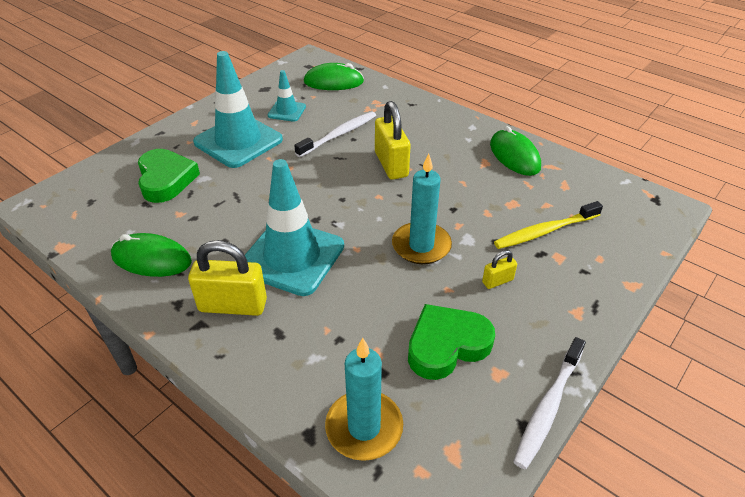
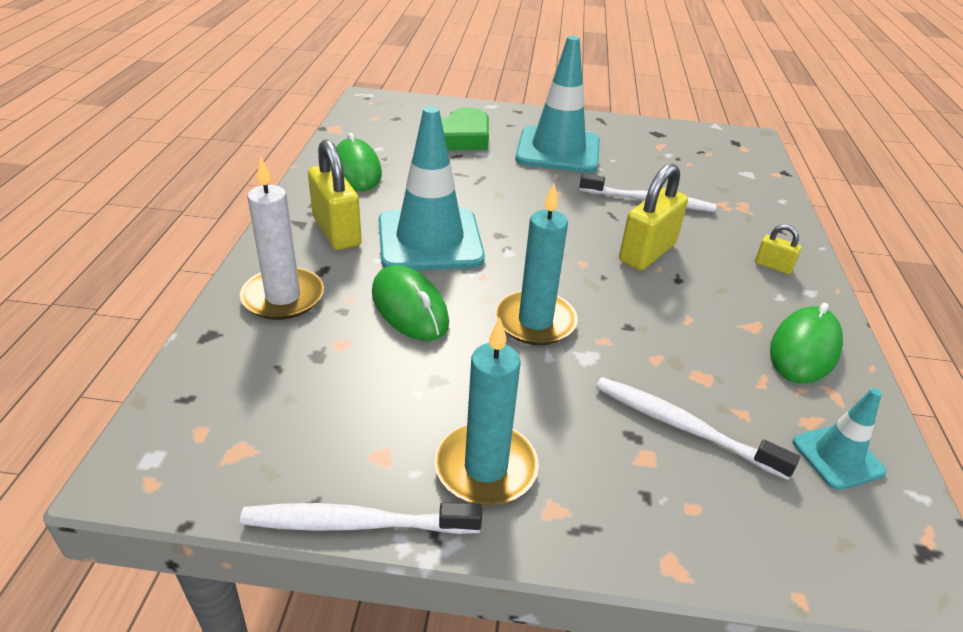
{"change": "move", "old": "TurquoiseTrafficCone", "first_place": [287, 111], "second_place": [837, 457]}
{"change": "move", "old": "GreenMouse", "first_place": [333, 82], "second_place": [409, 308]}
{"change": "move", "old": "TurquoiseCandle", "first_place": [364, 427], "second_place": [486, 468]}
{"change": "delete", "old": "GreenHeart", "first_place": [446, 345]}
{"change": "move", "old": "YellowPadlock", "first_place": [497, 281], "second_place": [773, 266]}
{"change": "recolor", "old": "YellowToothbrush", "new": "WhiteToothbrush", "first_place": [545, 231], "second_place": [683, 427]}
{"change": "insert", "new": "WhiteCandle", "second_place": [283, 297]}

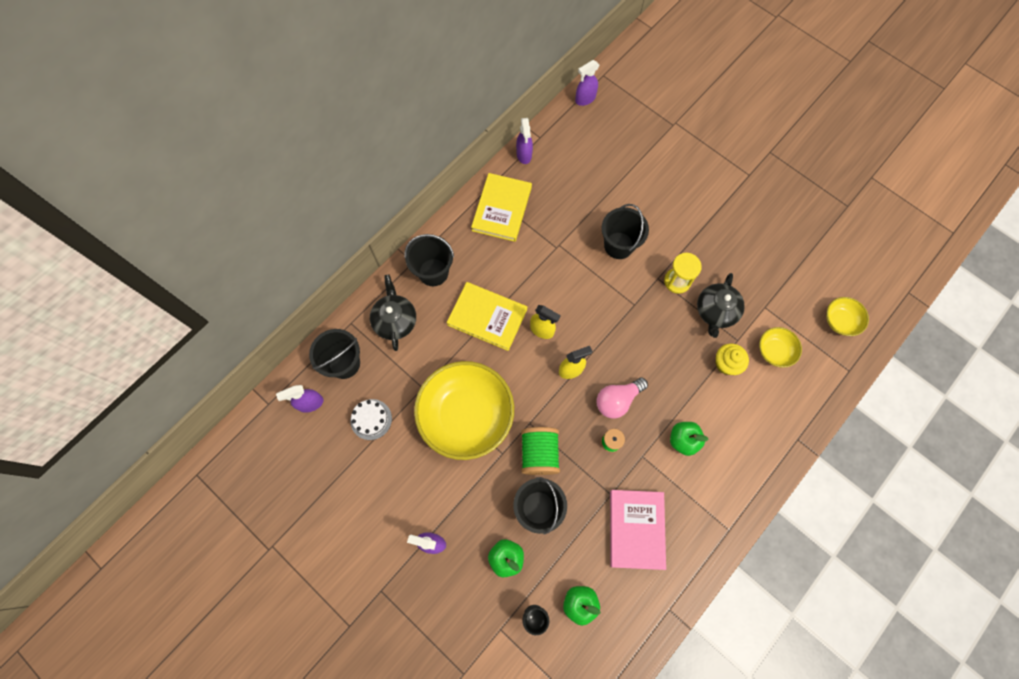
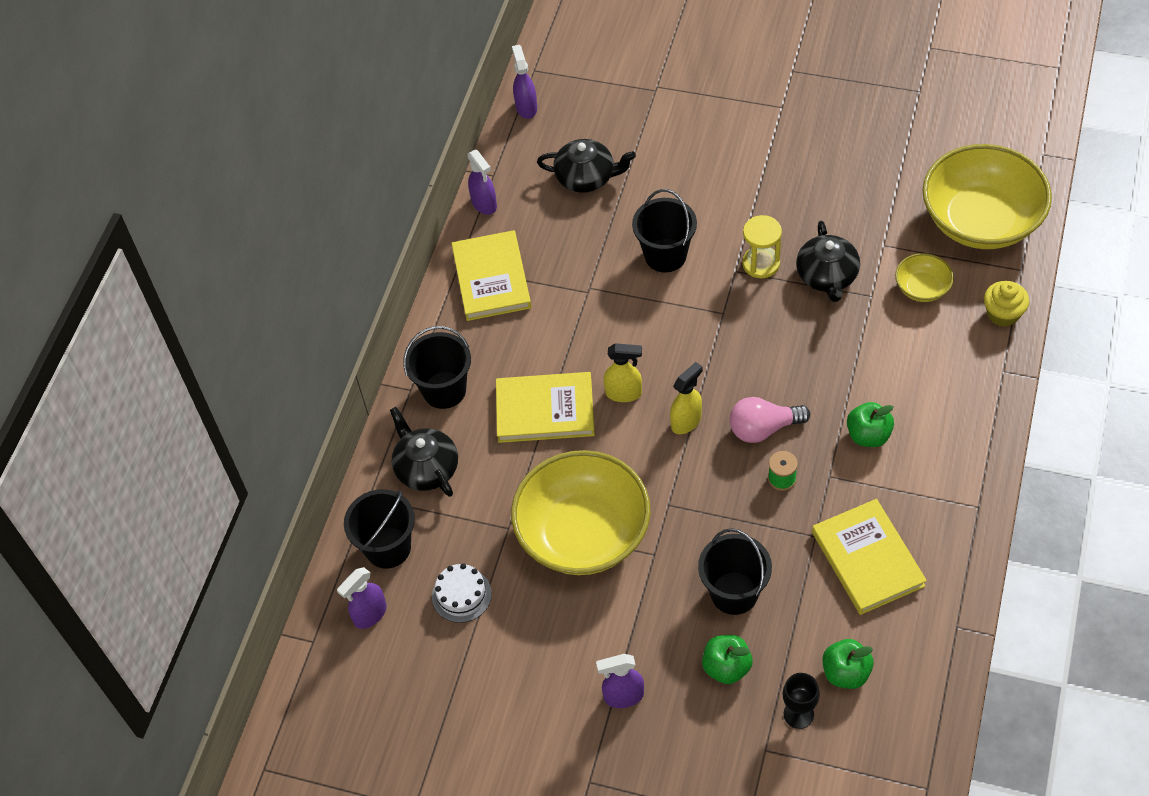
{"change": "delete", "old": "GreenSpool", "first_place": [539, 454]}
{"change": "rotate", "old": "PurpleSprayBottle", "first_place": [585, 99], "second_place": [526, 107], "degrees": 135}
{"change": "rotate", "old": "PinkLightBulb", "first_place": [617, 400], "second_place": [763, 428], "degrees": 45}
{"change": "recolor", "old": "PinkBook", "new": "YellowBook", "first_place": [636, 529], "second_place": [867, 559]}
{"change": "move", "old": "YellowCupcake", "first_place": [726, 364], "second_place": [1003, 314]}
{"change": "resize", "old": "YellowBowl", "first_place": [840, 321], "second_place": [981, 220], "factor": 2.23}
{"change": "insert", "new": "BlackTeapot", "second_place": [586, 177]}

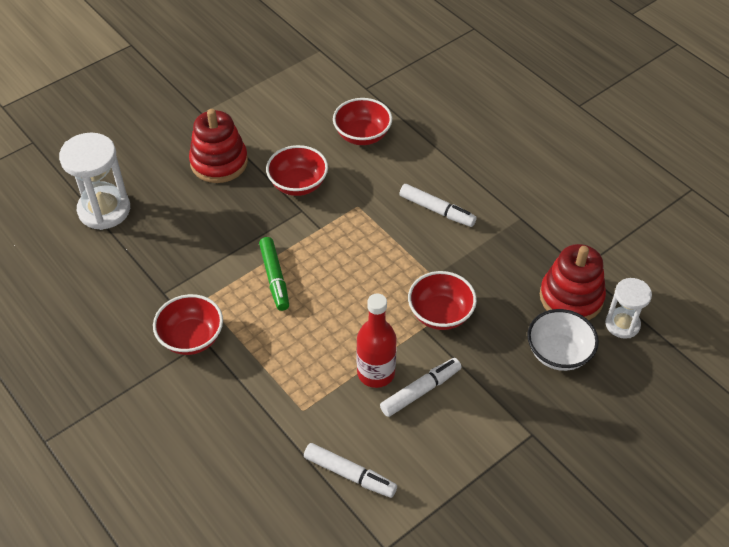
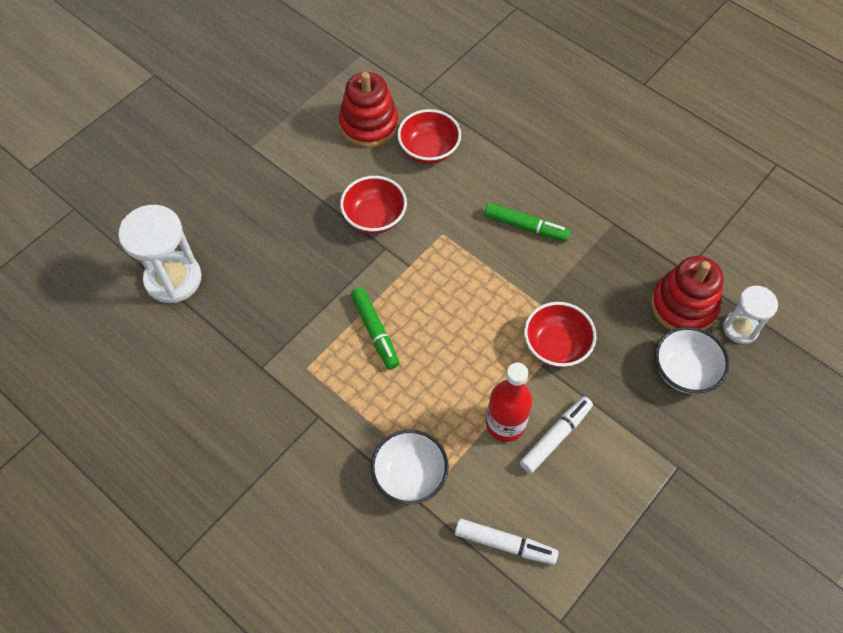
{"change": "delete", "old": "RedBowl", "first_place": [191, 338]}
{"change": "move", "old": "RedStackingToy", "first_place": [219, 162], "second_place": [369, 124]}
{"change": "recolor", "old": "WhiteMarker", "new": "GreenMarker", "first_place": [437, 210], "second_place": [526, 227]}
{"change": "insert", "new": "WhiteBowl", "second_place": [410, 475]}

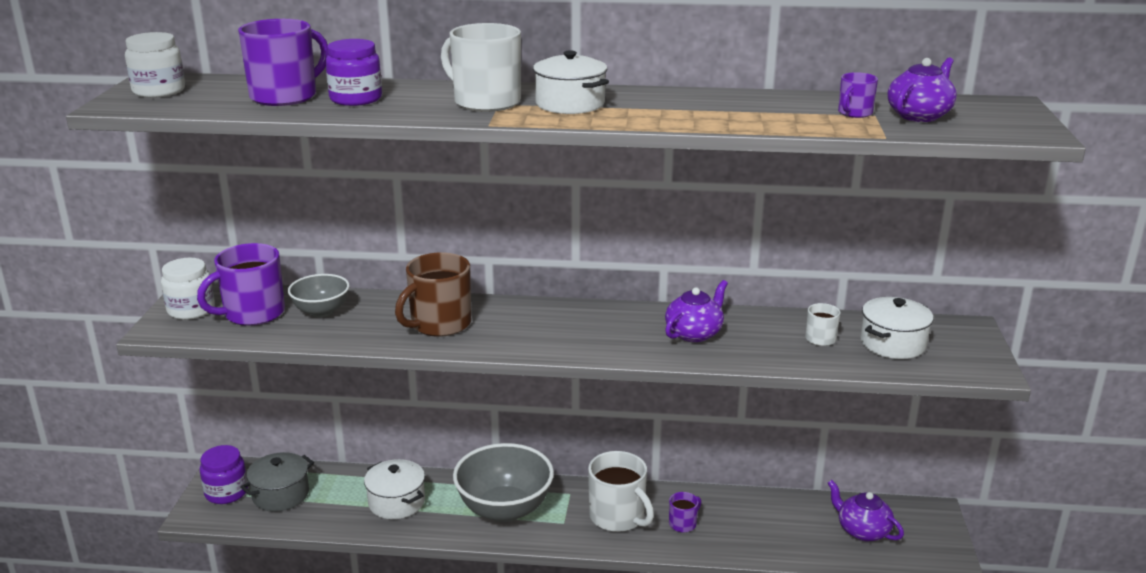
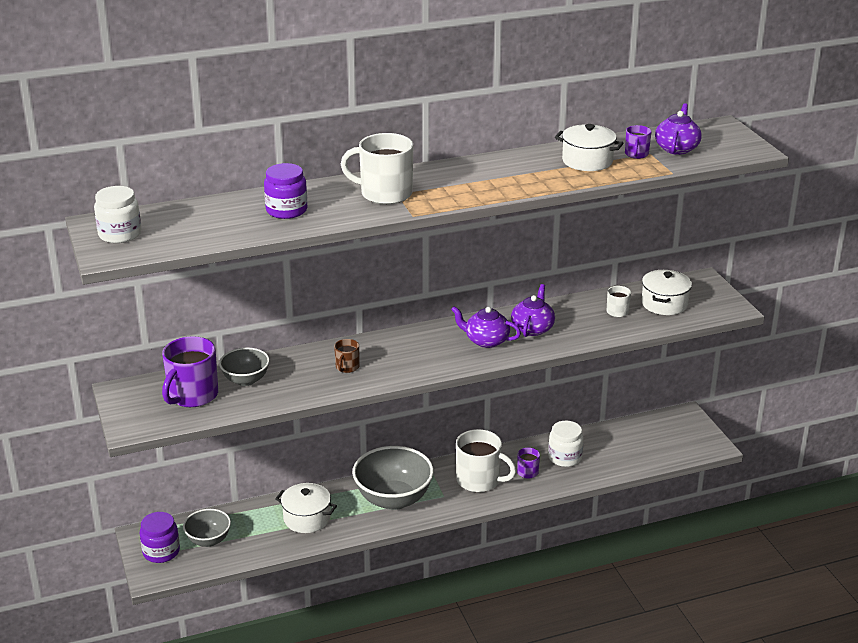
{"change": "move", "old": "WhiteJar", "first_place": [191, 310], "second_place": [565, 457]}
{"change": "delete", "old": "PurpleMug", "first_place": [285, 96]}
{"change": "replace", "old": "GreyPot", "new": "GreyBowl", "first_place": [280, 495], "second_place": [208, 540]}
{"change": "resize", "old": "BrownMug", "first_place": [439, 324], "second_place": [347, 367], "factor": 0.5}
{"change": "move", "old": "WhitePot", "first_place": [570, 104], "second_place": [587, 161]}
{"change": "move", "old": "PurpleTeapot", "first_place": [862, 530], "second_place": [486, 341]}

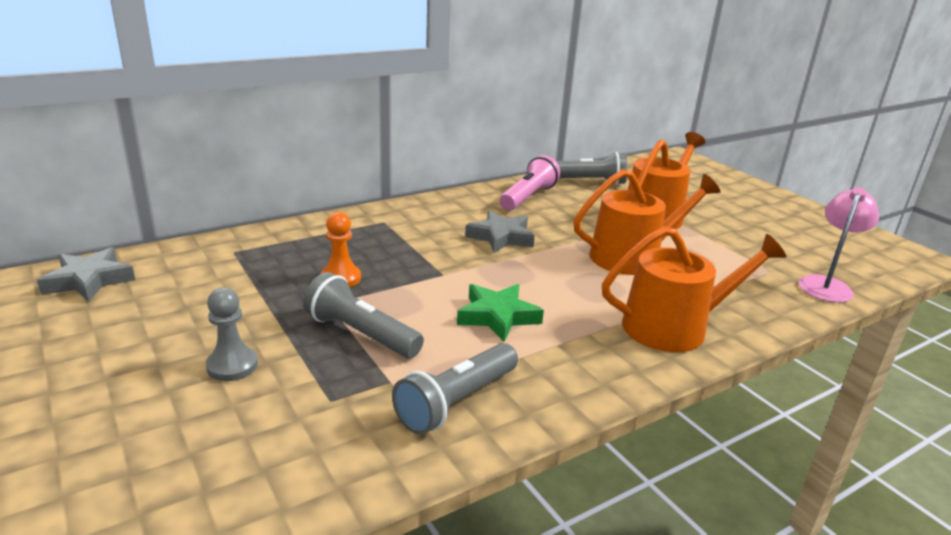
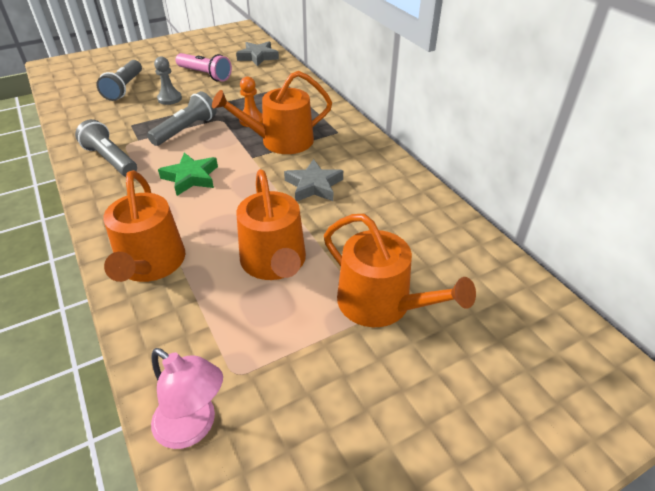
{"change": "move", "old": "PinkFlashlight", "first_place": [528, 197], "second_place": [205, 75]}
{"change": "move", "old": "GreyFlashlight", "first_place": [587, 182], "second_place": [124, 88]}
{"change": "insert", "new": "OrangeWateringCan", "second_place": [280, 141]}

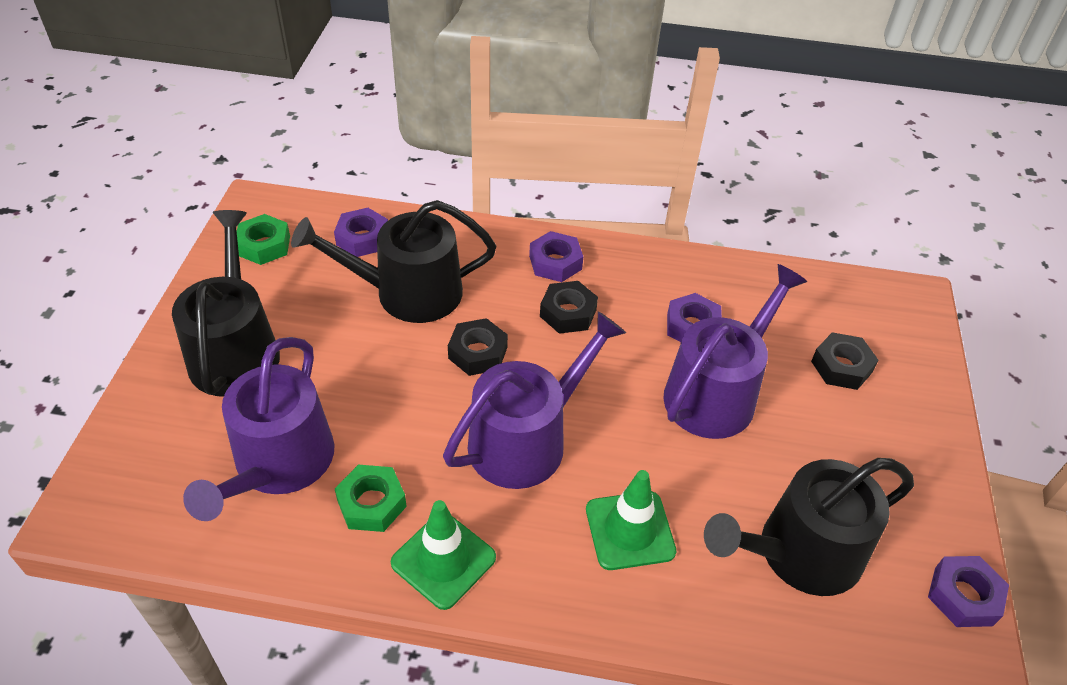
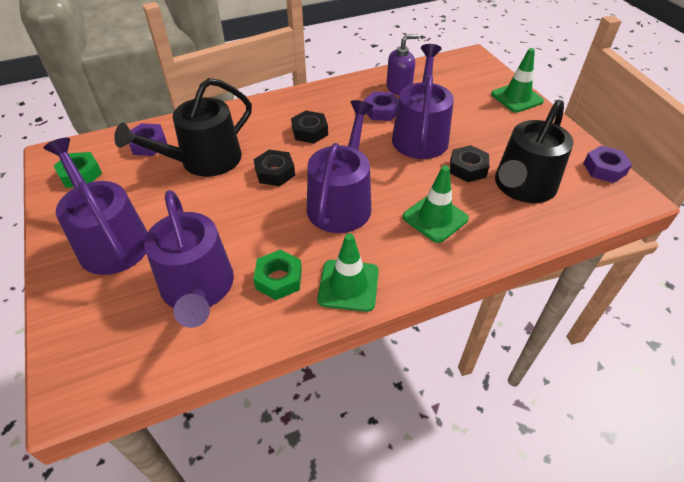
{"change": "recolor", "old": "BlackWateringCan", "new": "PurpleWateringCan", "first_place": [235, 350], "second_place": [110, 240]}
{"change": "delete", "old": "PurpleNut", "first_place": [555, 262]}
{"change": "move", "old": "BlackNut", "first_place": [841, 367], "second_place": [468, 168]}
{"change": "insert", "new": "PurpleSoapDispenser", "second_place": [399, 88]}
{"change": "insert", "new": "GreenTrafficCone", "second_place": [516, 98]}

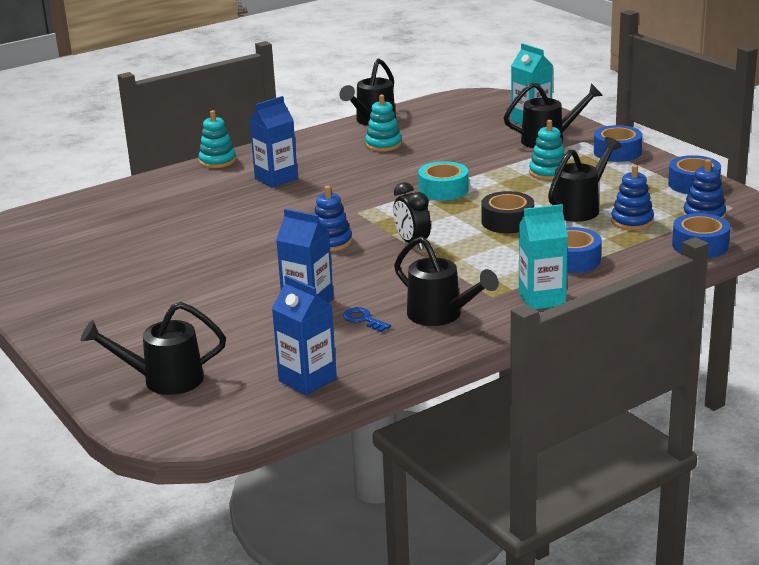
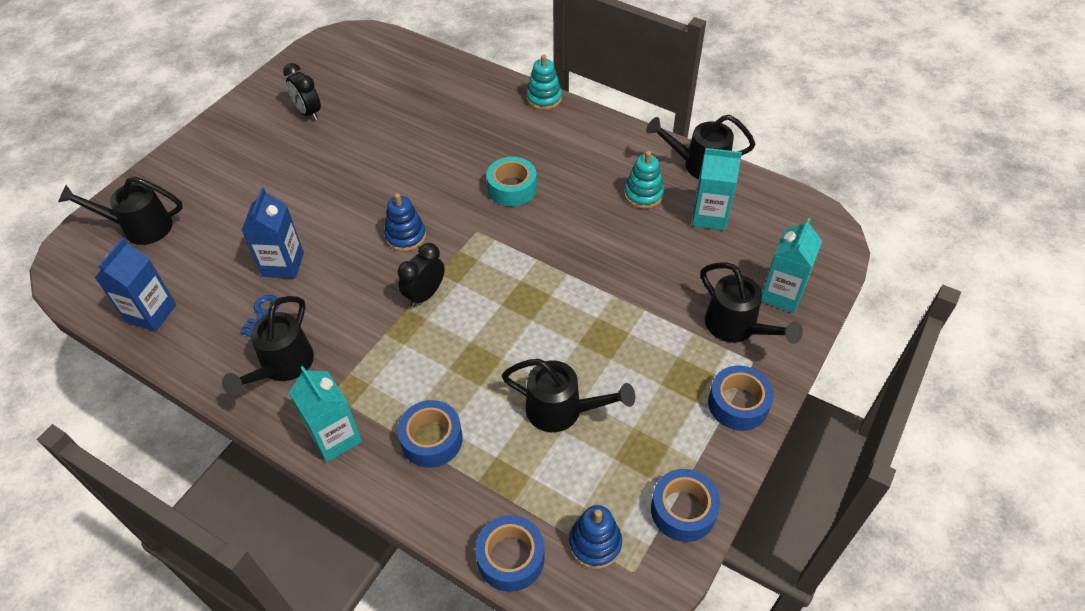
{"change": "rotate", "old": "BlackWateringCan", "first_place": [164, 380], "second_place": [140, 227], "degrees": -60}
{"change": "delete", "old": "BlueCarton", "first_place": [276, 179]}
{"change": "move", "old": "TurquoiseTape", "first_place": [443, 190], "second_place": [512, 188]}
{"change": "delete", "old": "BlackTape", "first_place": [507, 221]}
{"change": "delete", "old": "TurquoiseStackingToy", "first_place": [548, 172]}
{"change": "delete", "old": "BlueStackingToy", "first_place": [632, 221]}
{"change": "insert", "new": "BlackClock", "second_place": [308, 112]}
{"change": "insert", "new": "TurquoiseCarton", "second_place": [709, 216]}

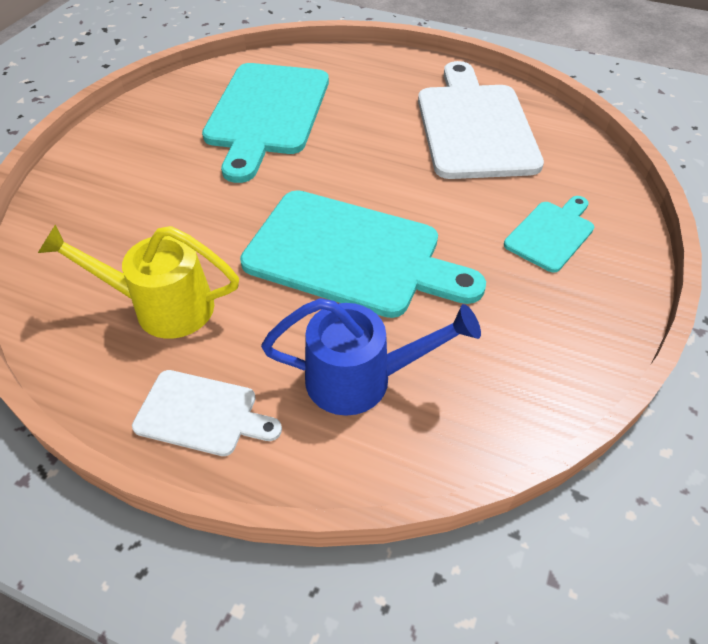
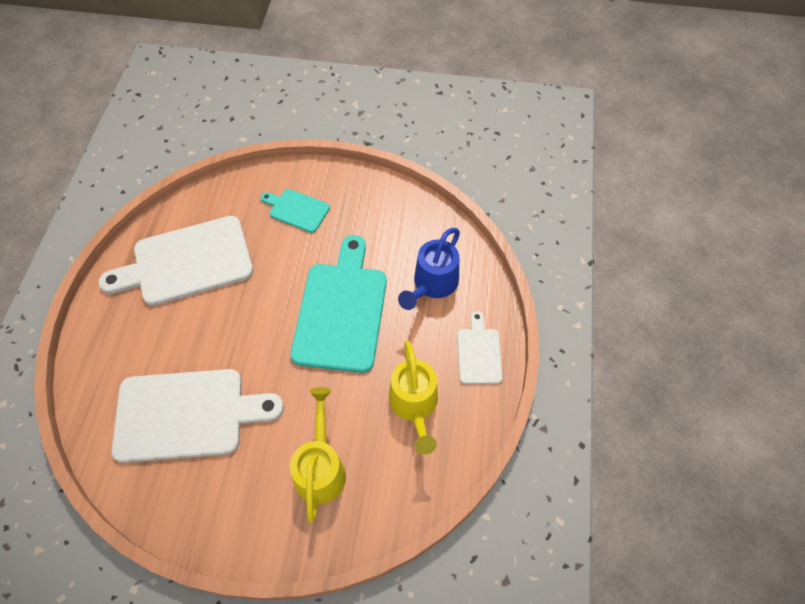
{"change": "recolor", "old": "TurquoiseCuttingBoard", "new": "WhiteCuttingBoard", "first_place": [266, 113], "second_place": [187, 415]}
{"change": "rotate", "old": "BlueWateringCan", "first_place": [361, 379], "second_place": [432, 284], "degrees": -135}
{"change": "insert", "new": "YellowWateringCan", "second_place": [321, 468]}

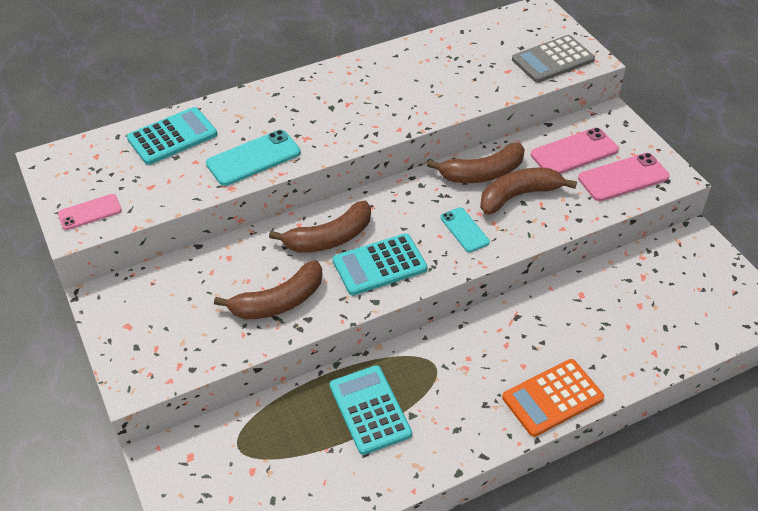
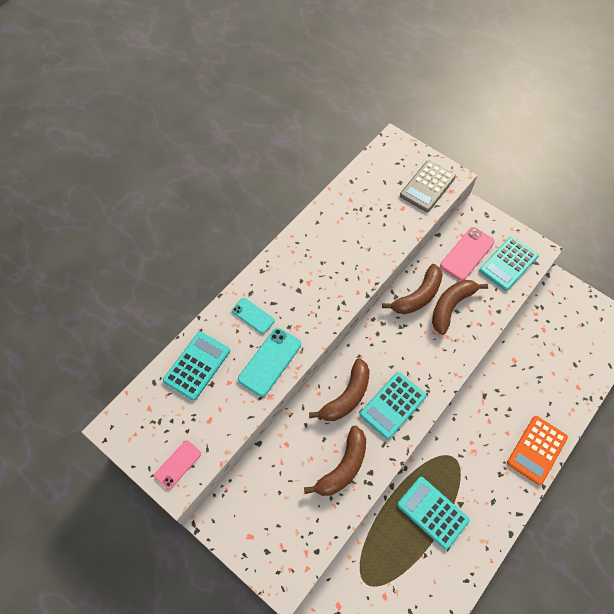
{"change": "move", "old": "TurquoisePhone", "first_place": [464, 230], "second_place": [253, 315]}
{"change": "replace", "old": "PinkPhone", "new": "TurquoiseCalculator", "first_place": [623, 177], "second_place": [508, 263]}

